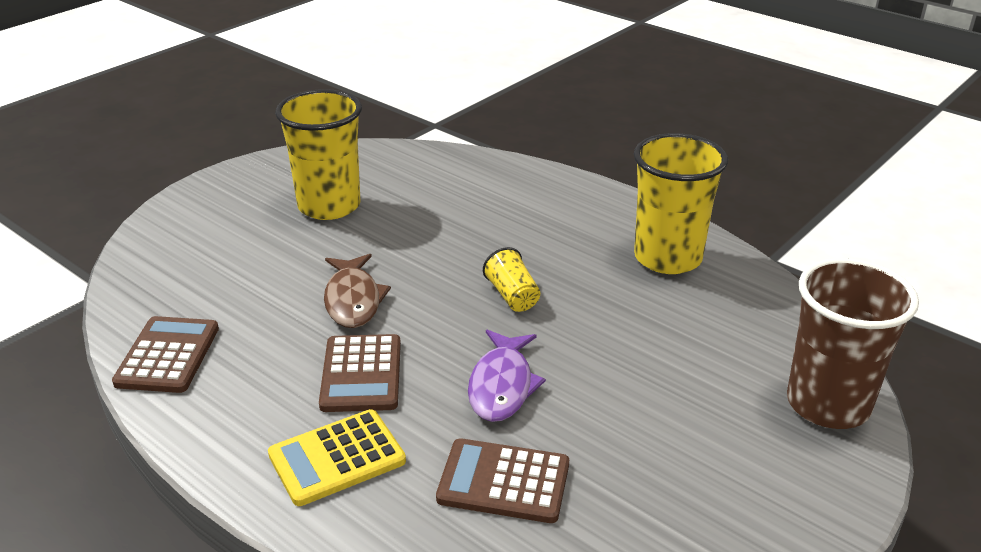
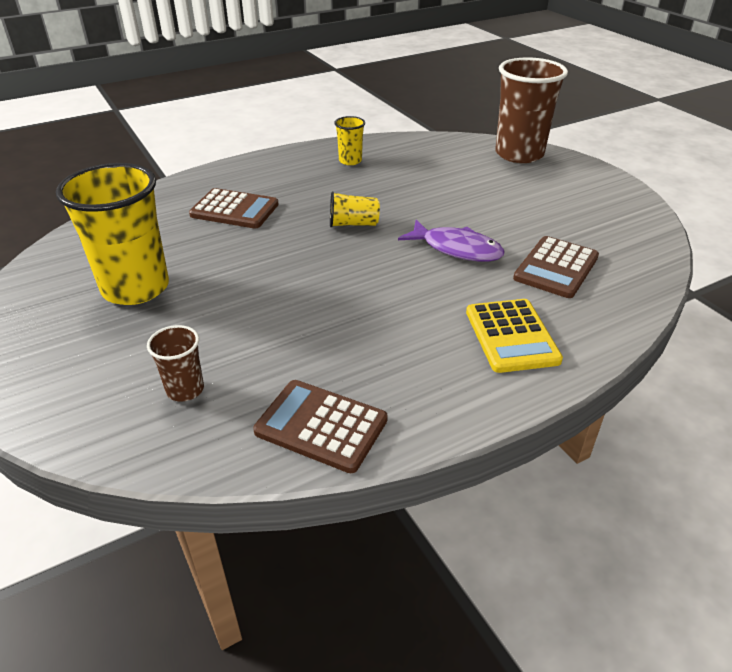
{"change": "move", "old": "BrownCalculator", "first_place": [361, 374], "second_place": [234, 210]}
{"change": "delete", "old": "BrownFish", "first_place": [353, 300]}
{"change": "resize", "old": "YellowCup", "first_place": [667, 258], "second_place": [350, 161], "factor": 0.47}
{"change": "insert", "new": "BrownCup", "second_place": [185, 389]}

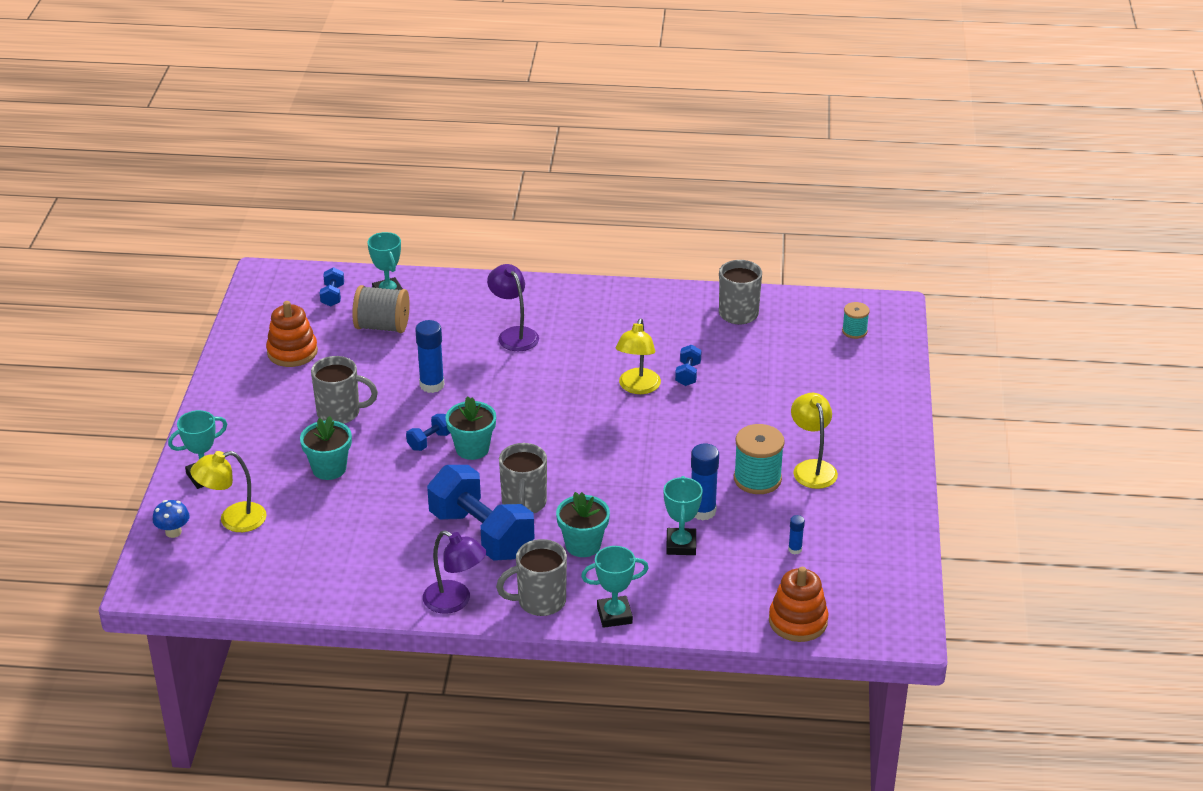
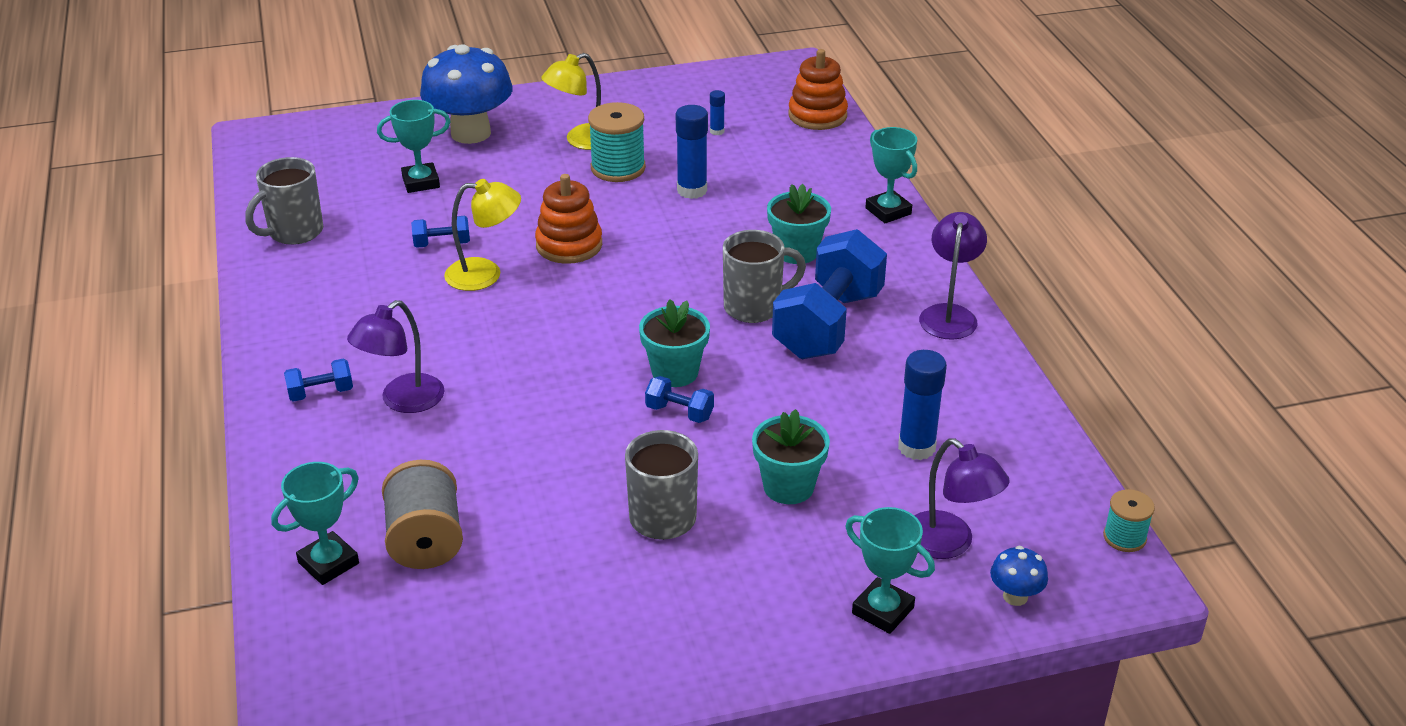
{"change": "recolor", "old": "YellowLamp", "new": "PurpleLamp", "first_place": [233, 520], "second_place": [949, 544]}
{"change": "move", "old": "OrangeStackingToy", "first_place": [292, 352], "second_place": [569, 245]}
{"change": "move", "old": "BlueDumbbell", "first_place": [333, 296], "second_place": [321, 393]}
{"change": "move", "old": "BlueGlueStick", "first_place": [432, 385], "second_place": [916, 447]}
{"change": "delete", "old": "GreyMug", "first_place": [540, 601]}
{"change": "move", "old": "TurquoiseTrophy", "first_place": [681, 545], "second_place": [421, 182]}
{"change": "move", "old": "TurquoiseSpool", "first_place": [854, 331], "second_place": [1124, 537]}
{"change": "insert", "new": "BlueMushroom", "second_place": [470, 133]}

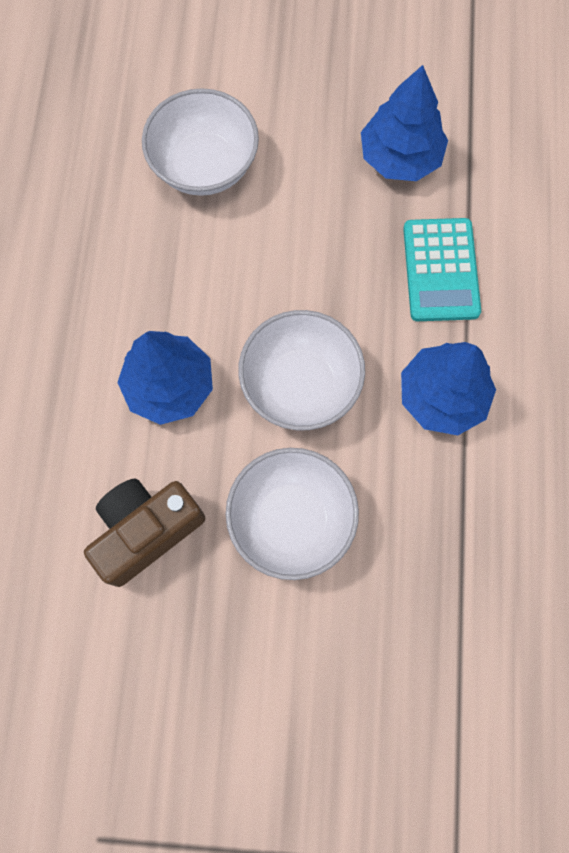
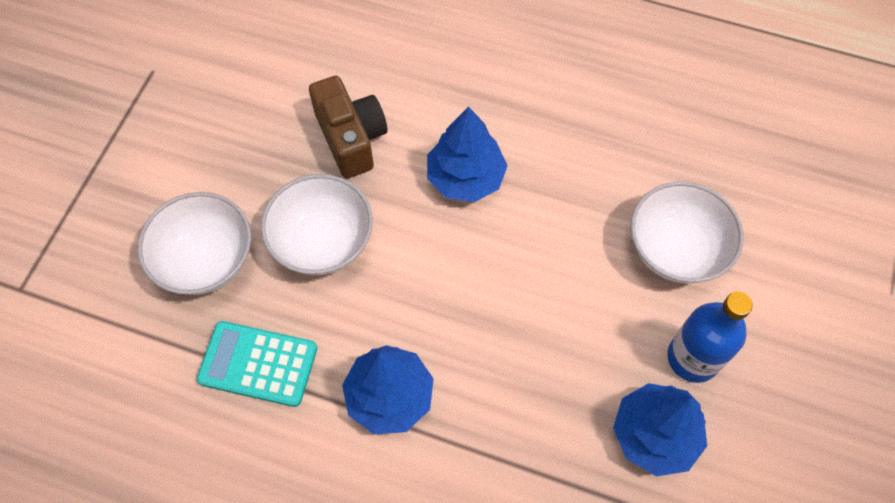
{"change": "move", "old": "WhiteBowl", "first_place": [300, 384], "second_place": [206, 260]}
{"change": "move", "old": "TurquoiseCalculator", "first_place": [441, 270], "second_place": [258, 364]}
{"change": "insert", "new": "BlueBottle", "second_place": [693, 358]}

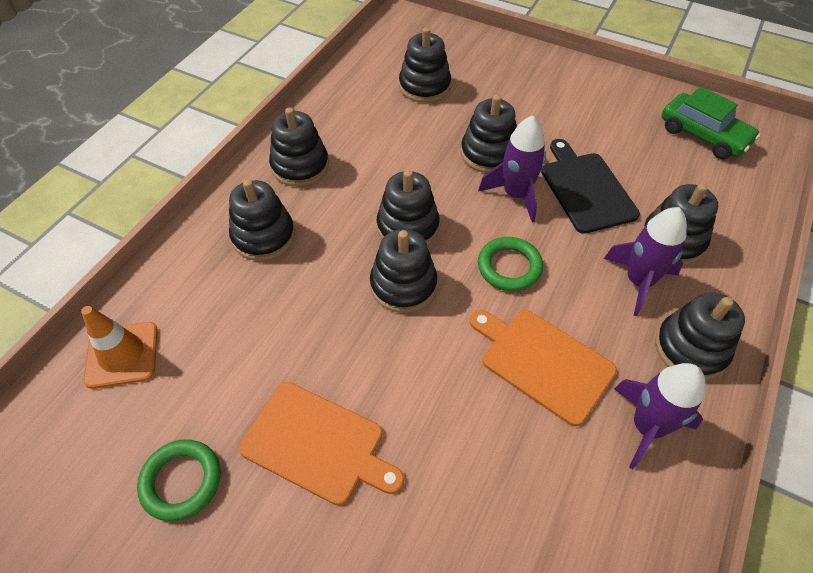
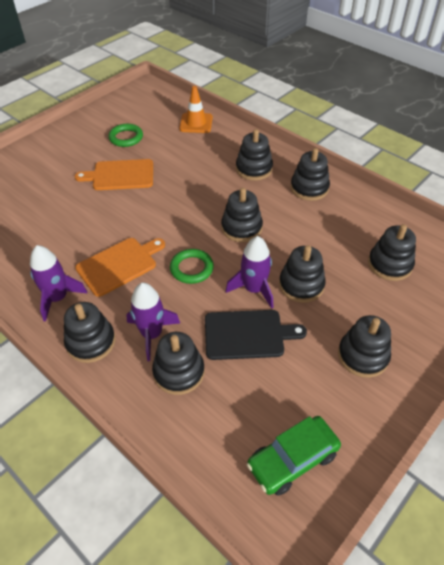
{"change": "rotate", "old": "OrangeCuttingBoard", "first_place": [317, 444], "second_place": [120, 175], "degrees": 45}
{"change": "move", "old": "BlackStackingToy", "first_place": [403, 285], "second_place": [363, 356]}

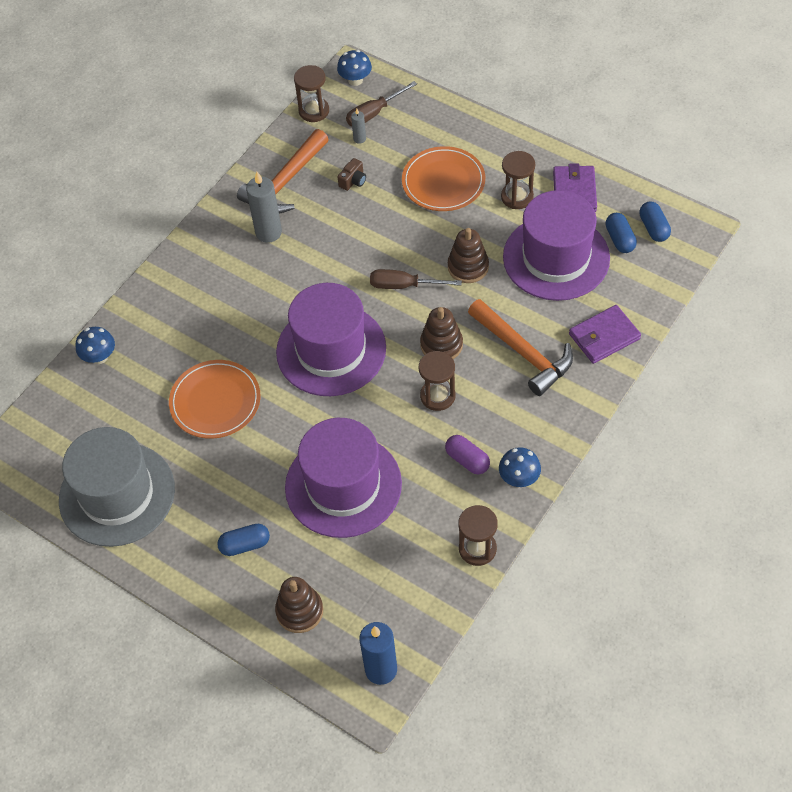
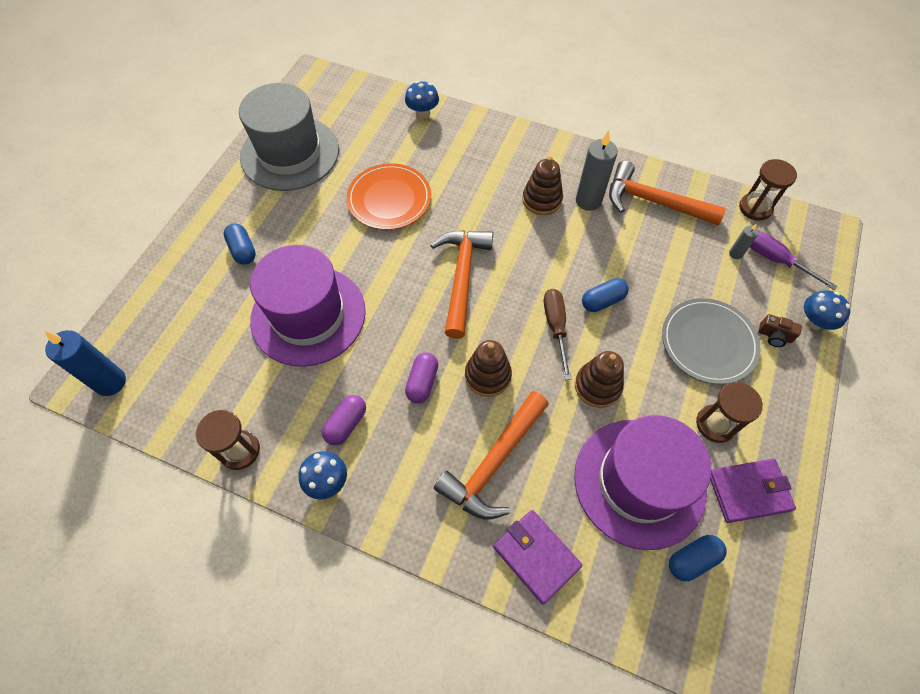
{"change": "move", "old": "BrownStackingToy", "first_place": [299, 611], "second_place": [542, 200]}
{"change": "replace", "old": "PurpleHat", "new": "OrangeHammer", "first_place": [331, 350], "second_place": [462, 277]}
{"change": "move", "old": "BlueMushroom", "first_place": [355, 80], "second_place": [814, 321]}
{"change": "move", "old": "BrownCamera", "first_place": [353, 181], "second_place": [774, 336]}
{"change": "recolor", "old": "BrownScrewdriver", "new": "PurpleScrewdriver", "first_place": [374, 113], "second_place": [776, 260]}
{"change": "recolor", "old": "OrangePlate", "new": "GreyPlate", "first_place": [443, 182], "second_place": [708, 342]}
{"change": "replace", "old": "BrownHourglass", "new": "PurpleCapsule", "first_place": [437, 396], "second_place": [422, 382]}
{"change": "move", "old": "BlueCapsule", "first_place": [653, 228], "second_place": [602, 301]}

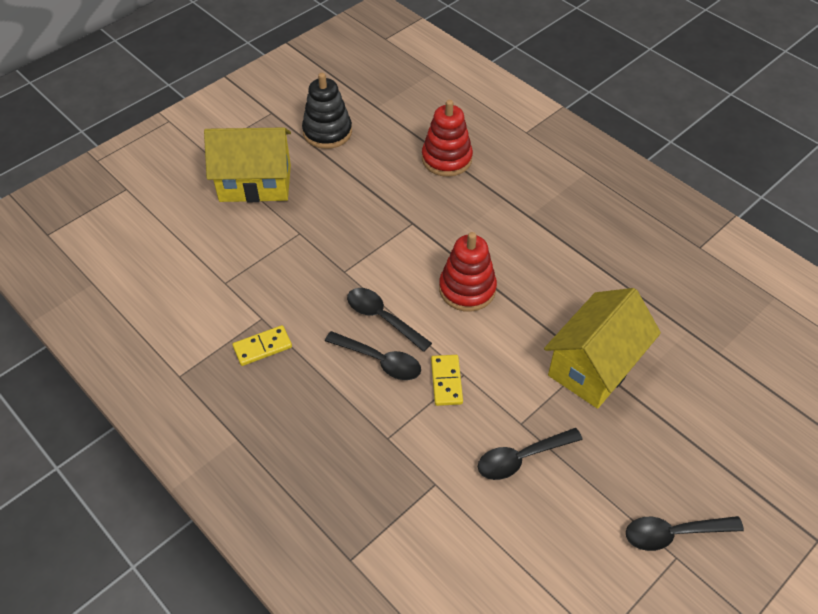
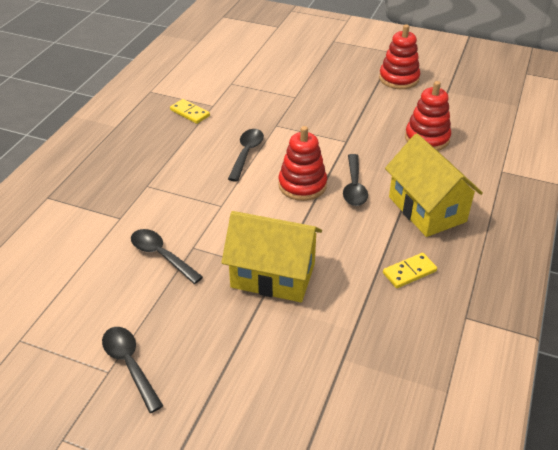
{"change": "move", "old": "YellowHouse", "first_place": [255, 183], "second_place": [426, 209]}
{"change": "recolor", "old": "BlackStackingToy", "new": "RedStackingToy", "first_place": [327, 132], "second_place": [399, 79]}
{"change": "move", "old": "BlackSpoon", "first_place": [380, 361], "second_place": [354, 187]}
{"change": "move", "old": "YellowDomino", "first_place": [446, 381], "second_place": [409, 272]}

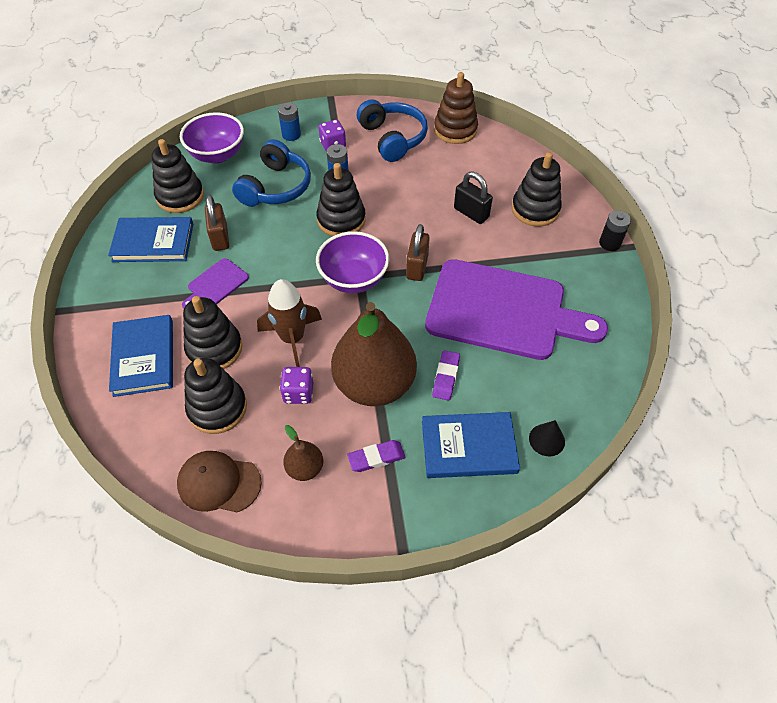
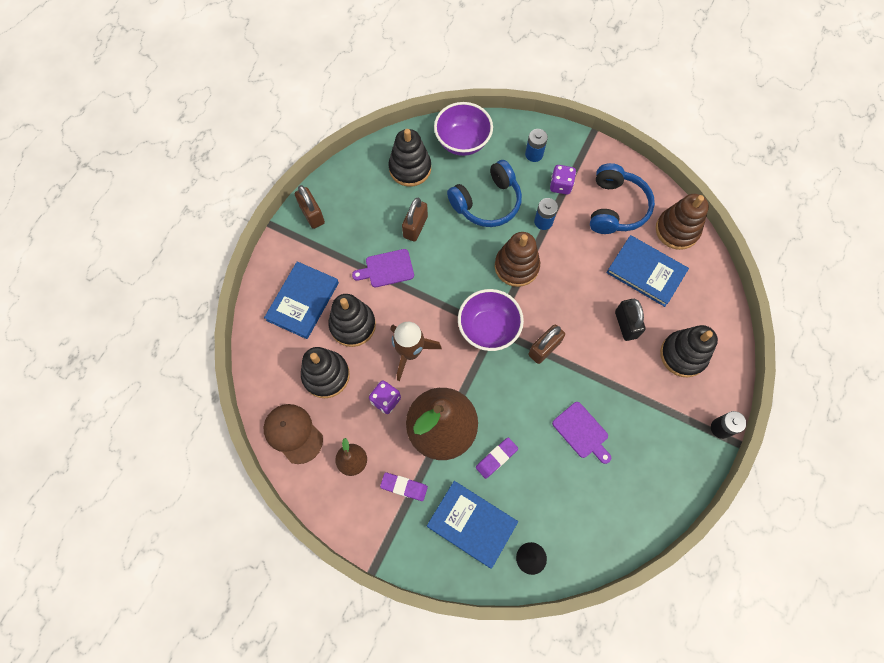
{"change": "move", "old": "BlueBook", "first_place": [153, 242], "second_place": [646, 272]}
{"change": "recolor", "old": "BlackStackingToy", "new": "BrownStackingToy", "first_place": [341, 220], "second_place": [516, 266]}
{"change": "resize", "old": "PurpleCuttingBoard", "first_place": [503, 311], "second_place": [582, 432], "factor": 0.42}
{"change": "insert", "new": "BrownPadlock", "second_place": [312, 214]}

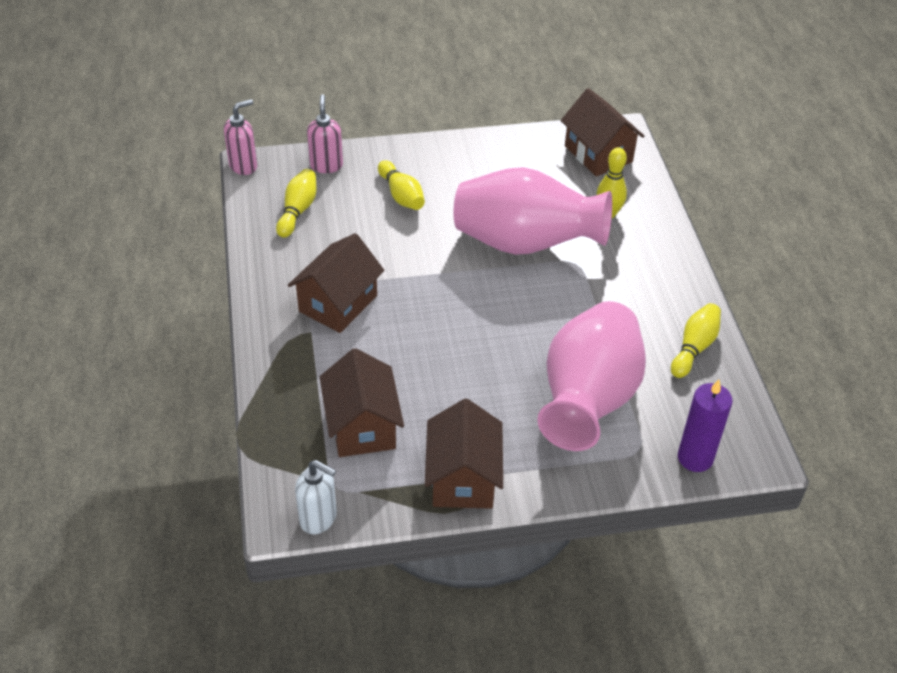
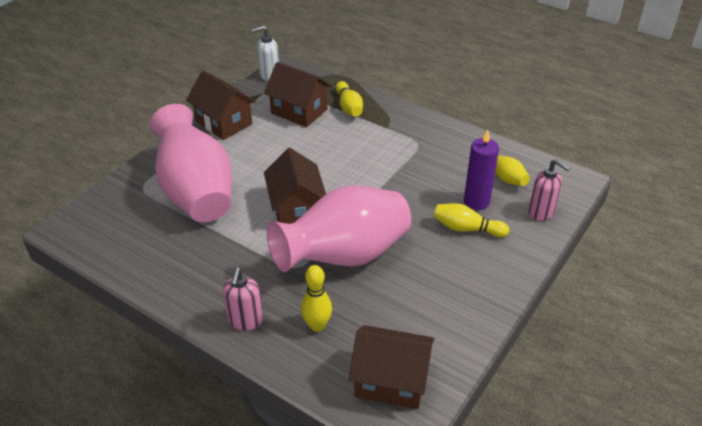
{"change": "move", "old": "PinkSoapDispenser", "first_place": [243, 166], "second_place": [245, 321]}
{"change": "move", "old": "BrownHouse", "first_place": [338, 303], "second_place": [296, 209]}
{"change": "move", "old": "YellowBowlingPin", "first_place": [694, 348], "second_place": [349, 107]}
{"change": "move", "old": "PurpleCandle", "first_place": [695, 458], "second_place": [476, 201]}

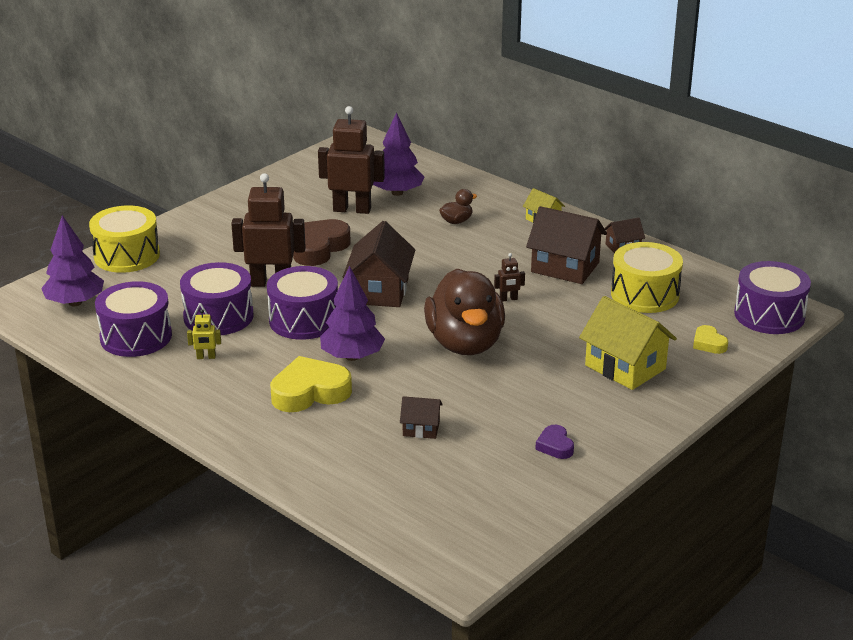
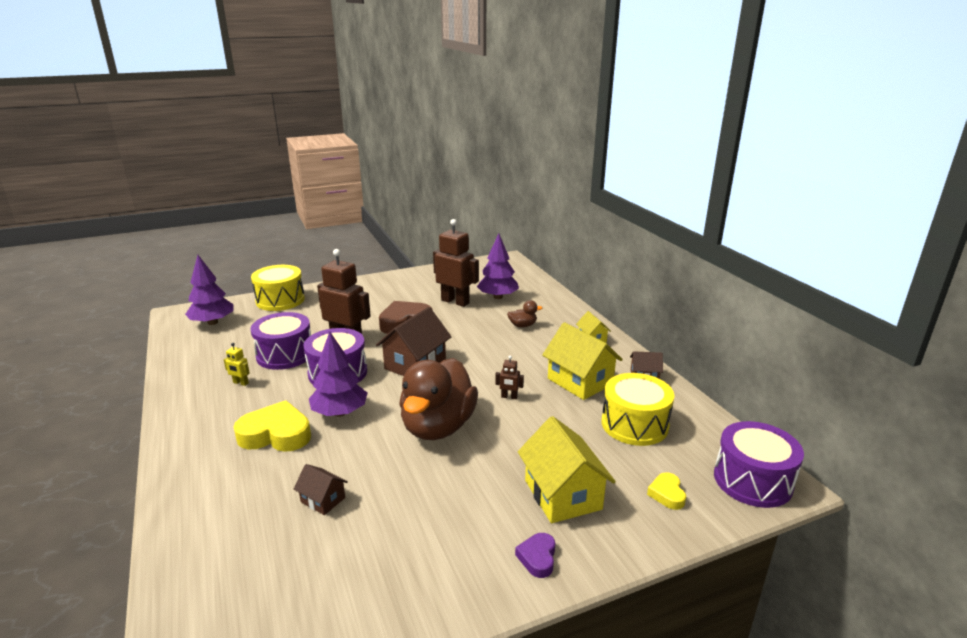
{"change": "delete", "old": "PurpleDrum", "first_place": [136, 337]}
{"change": "recolor", "old": "BrownHouse", "new": "YellowHouse", "first_place": [565, 267], "second_place": [580, 381]}
{"change": "move", "old": "PurpleHeart", "first_place": [555, 446], "second_place": [537, 558]}

